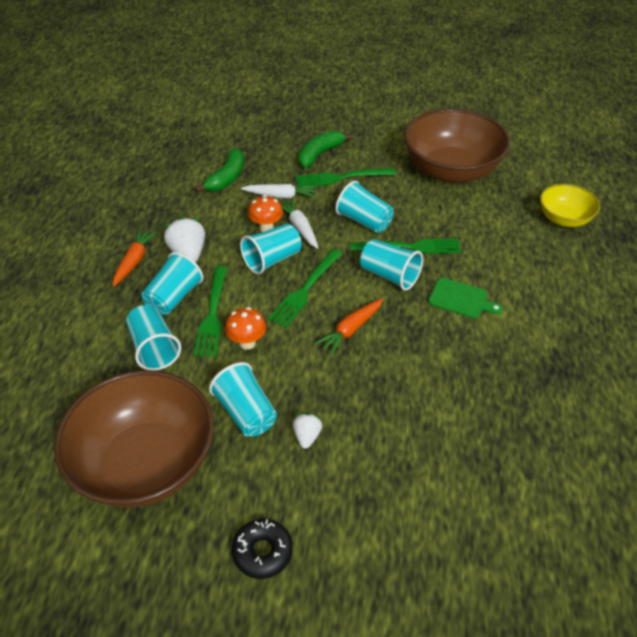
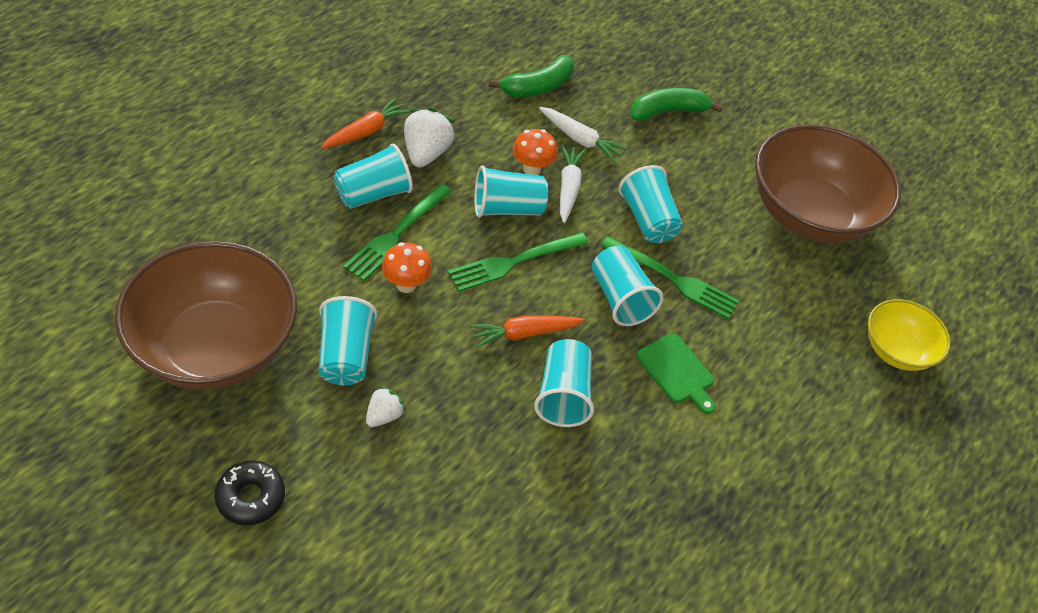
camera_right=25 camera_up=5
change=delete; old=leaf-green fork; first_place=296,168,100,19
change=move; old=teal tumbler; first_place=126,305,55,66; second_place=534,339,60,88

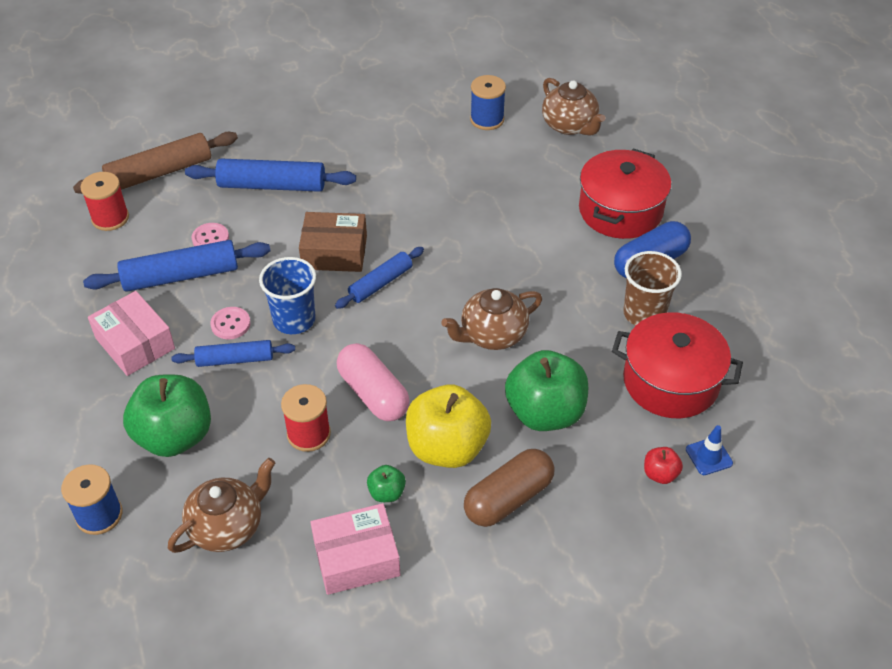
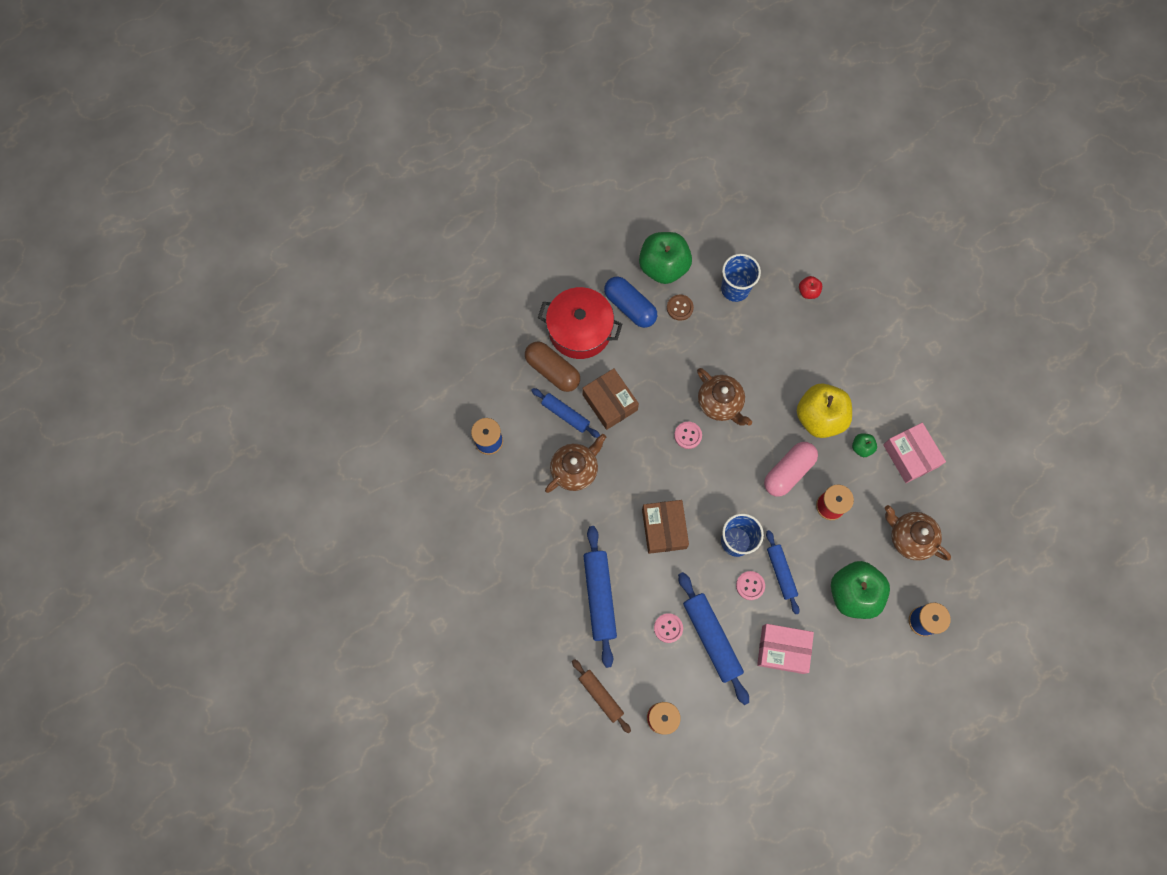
camera_right=-100 camera_up=25
change=move; old=brown teapot; first_place=542,78,63,58; second_place=545,434,61,59
change=resize; old=brown pastry roller; first_place=73,132,165,62; second_place=572,659,59,74; factor=0.62
change=move; old=cobalt pastry roller; first_place=335,247,89,62; second_place=531,388,69,50
change=replace; old=brown tumbler; new=brown sewing button; first_place=623,251,59,75; second_place=667,295,27,26
change=rotate; old=pink box; first_place=88,291,87,85; second_place=757,624,57,50; degrees=60
change=replace; old=scarlet stockpot; new=cobalt tumbler; first_place=612,312,131,106; second_place=721,254,40,48
change=move; old=leaf-green apple fruit; first_place=505,350,83,81; second_place=639,232,53,52
change=delete; old=cobalt road cone; first_place=686,425,47,50
change=move; old=brown pill; first_place=464,449,90,78; second_place=525,342,55,50
change=insert; new=brown box; second_place=582,368,57,62
change=insert; new=pink sewing button; second_place=674,422,28,27

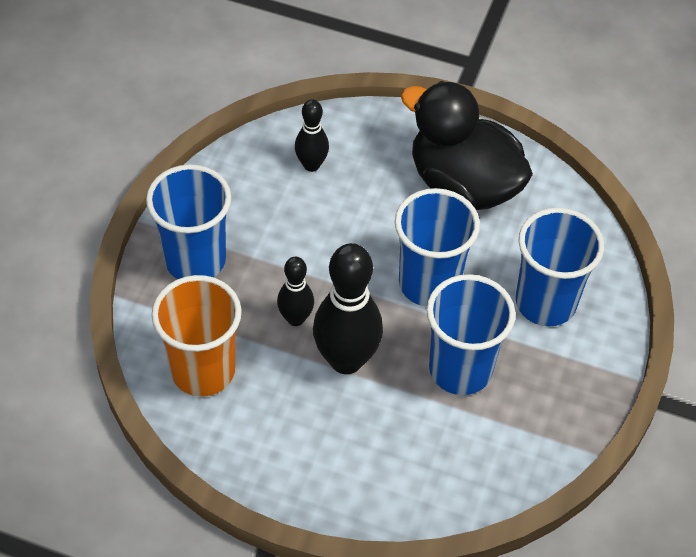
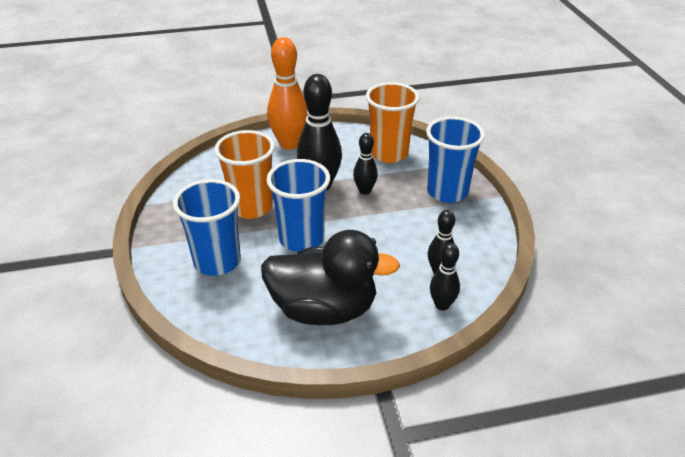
camera_right=150 camera_up=-15
change=recolor; old=cobalt tumbler; new=orange tumbler; first_place=426,274,90,121; second_place=214,130,61,89
change=insert; new=orange tenpin; second_place=267,37,41,113
change=insert; new=black tenpin; second_place=430,243,30,68

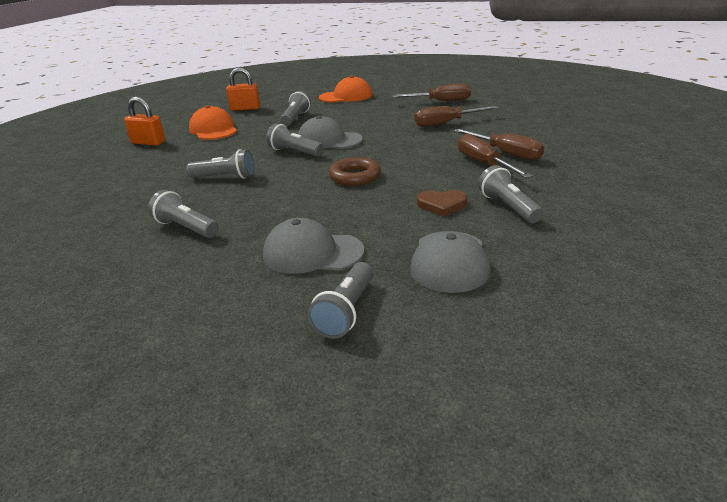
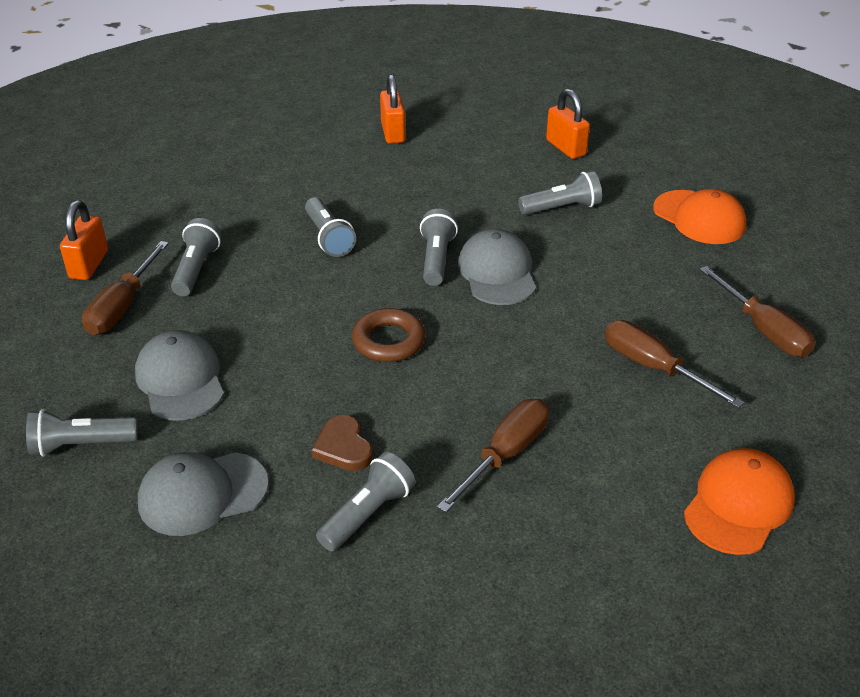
camera_right=60 camera_up=10
change=move; old=orange cap; first_place=189,105,48,35; second_place=684,448,111,107
change=move; old=brown hand screwdriver; first_place=454,129,90,31; second_place=82,241,87,94
change=insert; new=orange small lock; second_place=60,200,48,80

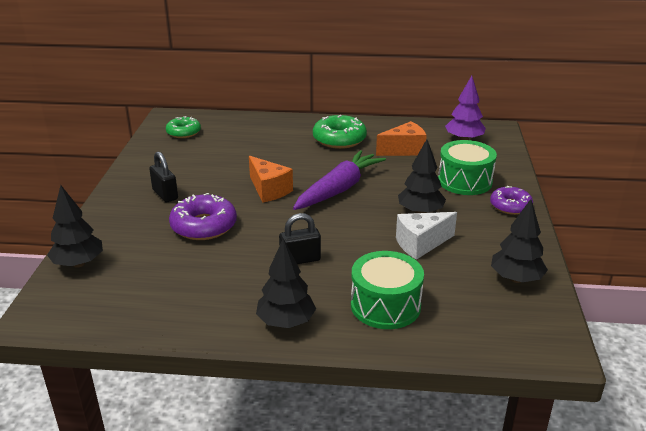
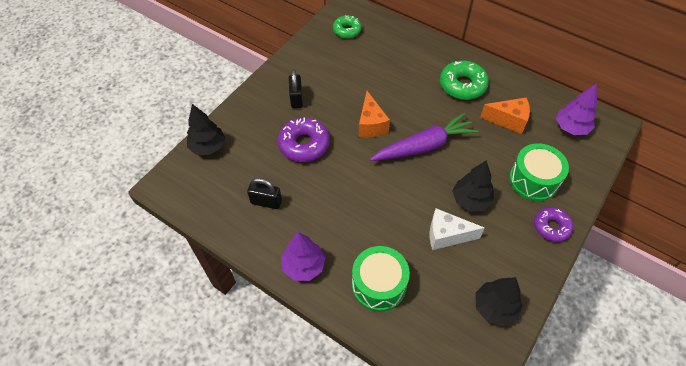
camera_right=30 camera_up=25
change=move; old=black small lock; first_place=279,213,42,51; second_place=247,178,35,31
change=recolor; old=black fir tree; new=violet fir tree; first_place=256,238,60,90; second_place=281,232,45,49

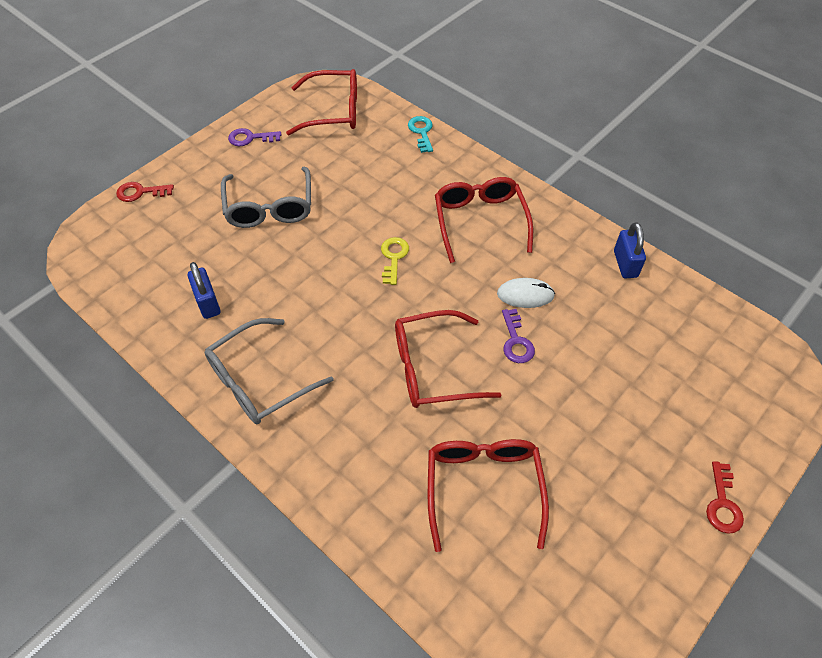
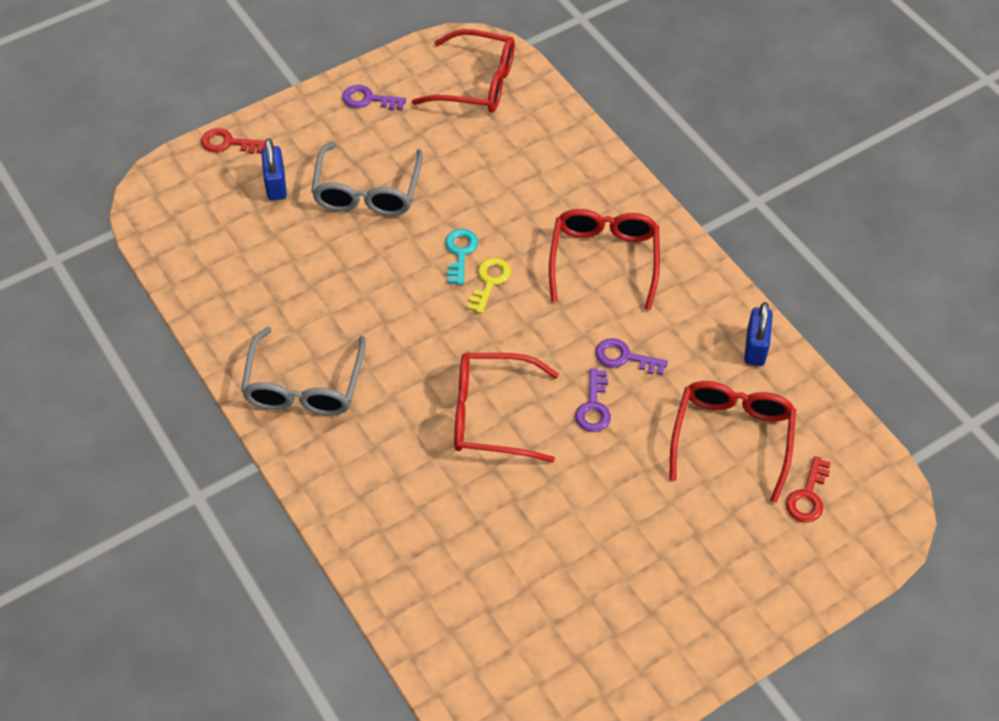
camera_right=15 camera_up=0
change=move; old=teal door key; first_place=408,116,25,37; second_place=445,229,33,56
change=move; old=cobalt small lock; first_place=188,262,32,57; second_place=261,138,26,63
change=replace; old=pure white computer mouse; new=violet door key; first_place=497,278,58,30; second_place=595,338,73,37
change=rotate; old=gray spectacles; first_place=205,318,129,106; second_place=241,327,124,89; degrees=-60
change=move; old=scarlet spectacles; first_place=428,439,121,113; second_place=669,381,127,122
change=move; old=scarlet door key; first_place=706,461,38,73; second_place=786,456,45,66

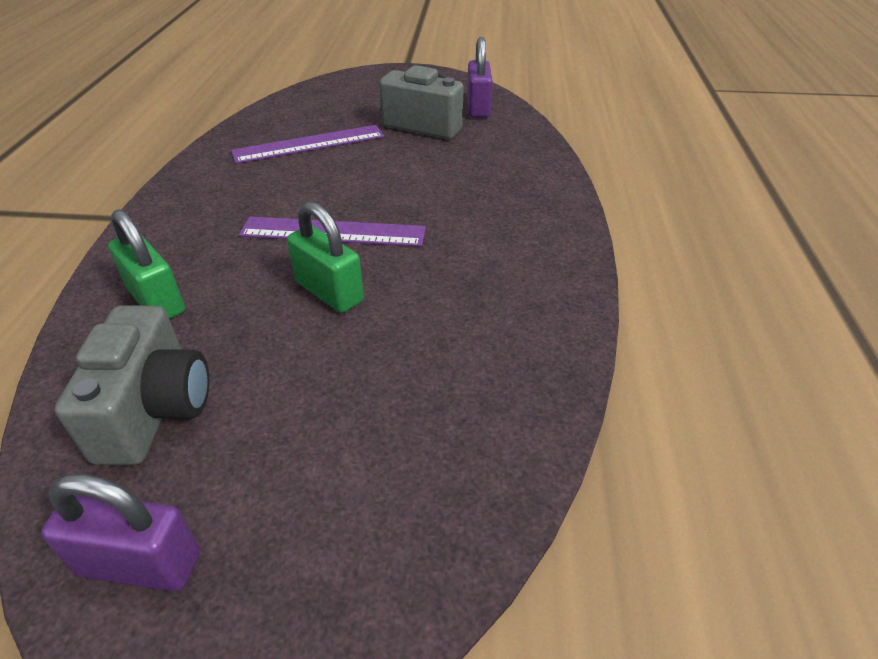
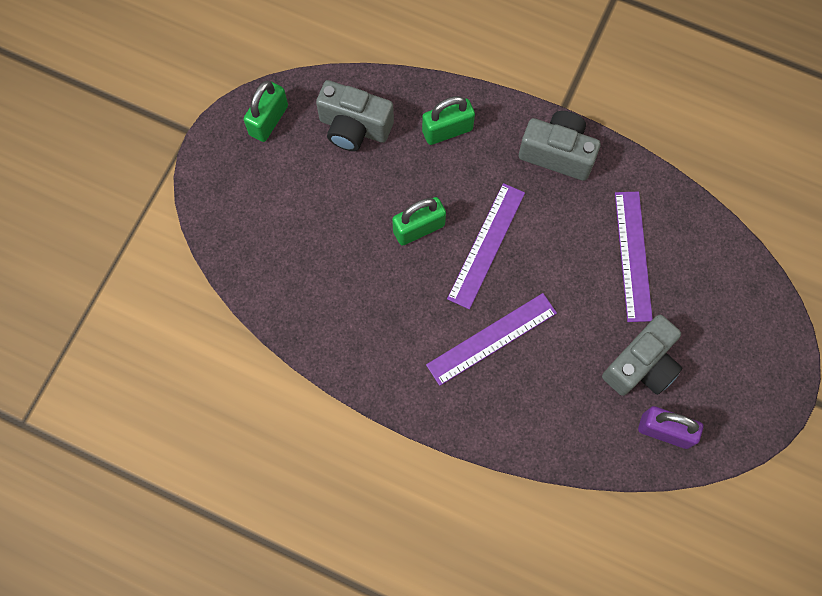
camera_right=110 camera_up=30
change=recolor; old=violet small lock; new=leaf-green small lock; first_place=41,474,159,117; second_place=243,81,45,61
change=insert; new=gray photo camera; second_place=519,111,82,70
change=insert; new=violet straightedge; second_place=426,293,131,93

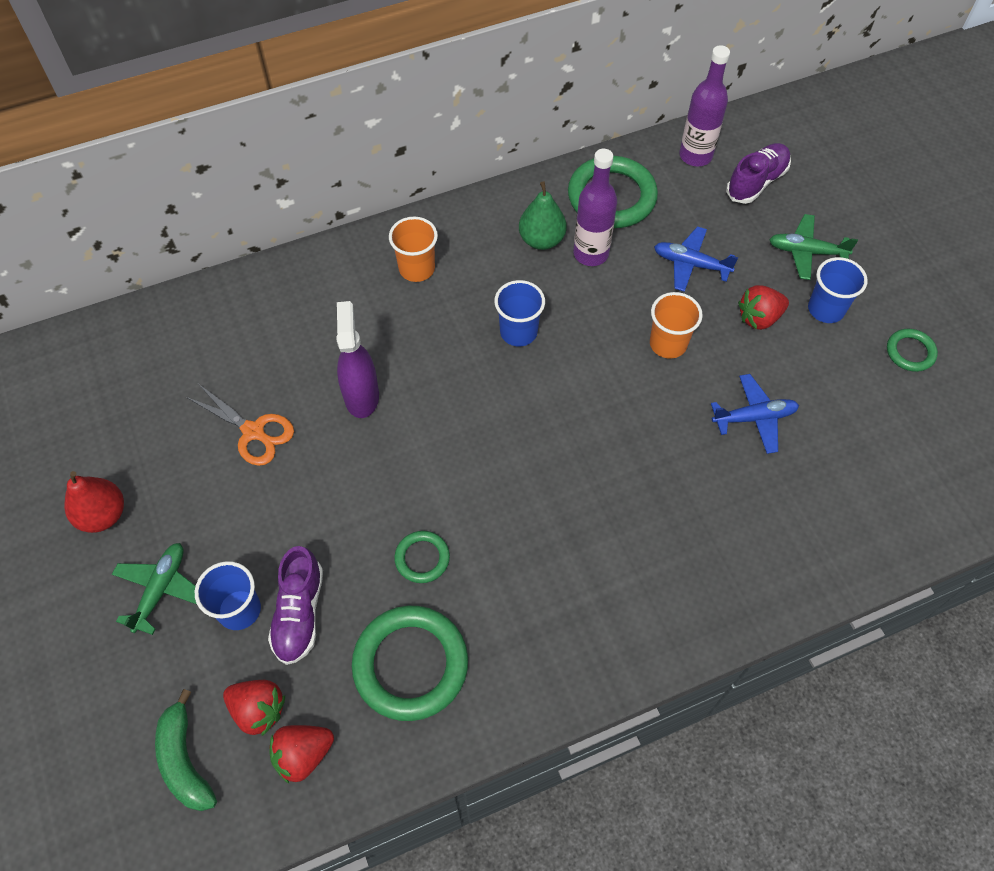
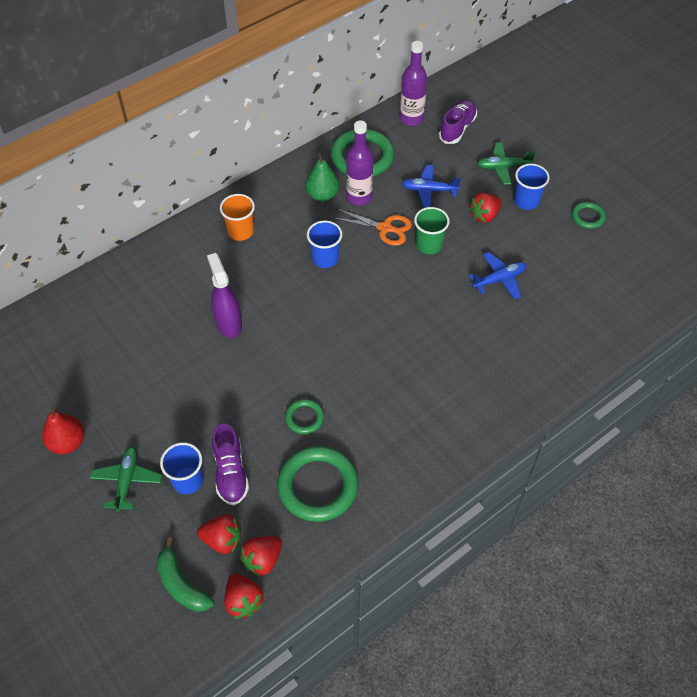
camera_right=-15 camera_up=-5
change=recolor; old=orange tumbler; new=leaf-green tumbler; first_place=650,292,53,67; second_place=414,207,36,47
change=move; old=orange shears; first_place=186,384,108,82; second_place=332,209,80,37
change=insert; new=scarlet toy strawberry; second_place=224,574,40,45

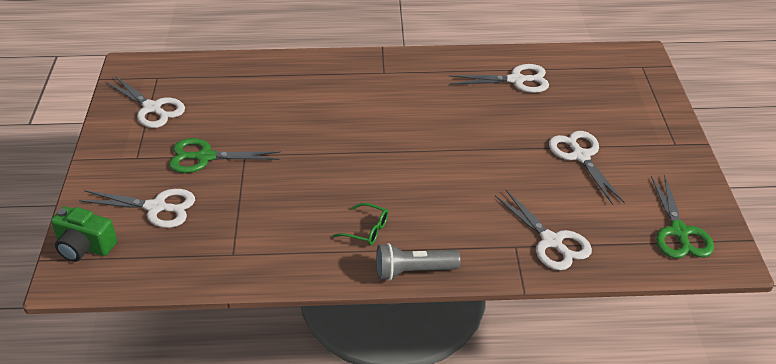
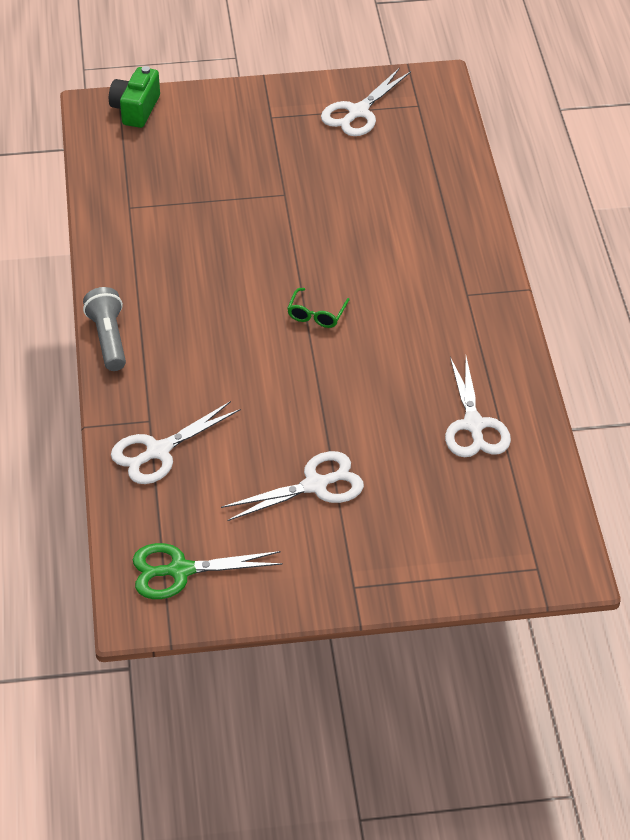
camera_right=85 camera_up=5
change=delete; old=leaf-green shears; first_place=169,138,112,35
change=delete; old=pure white shears; first_place=79,189,116,39
change=move; old=leaf-green spectacles; first_place=333,203,56,42; second_place=287,288,63,40

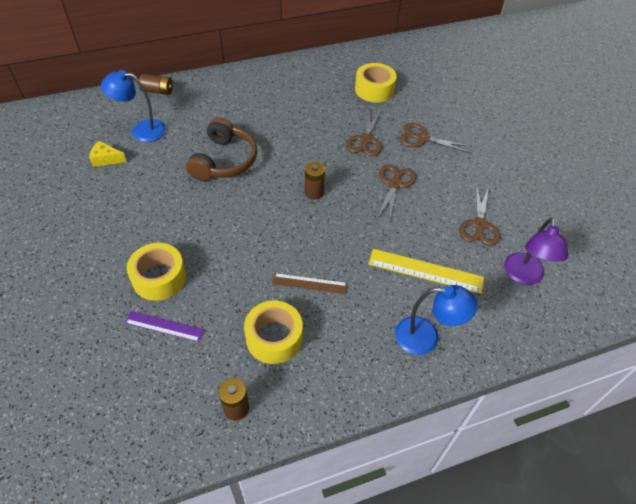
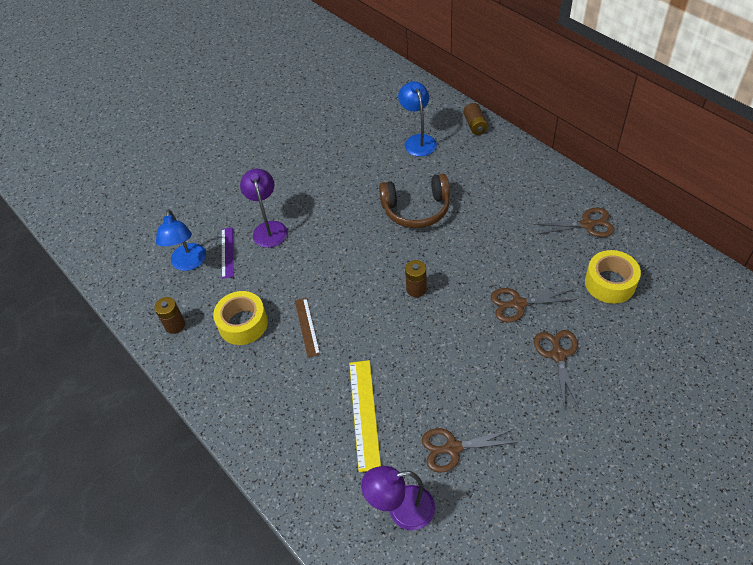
camera_right=75 camera_up=0
change=delete; old=bright yellow cheese; first_place=89,141,38,26
change=move; old=brown shears; first_place=377,165,39,57; second_place=533,208,82,29
change=replace; old=bright yellow roll of tape; new=violet lamp; first_place=127,243,59,58; second_place=240,169,47,79
change=move; old=cobalt lamp; first_place=395,285,83,70; second_place=156,209,50,62

